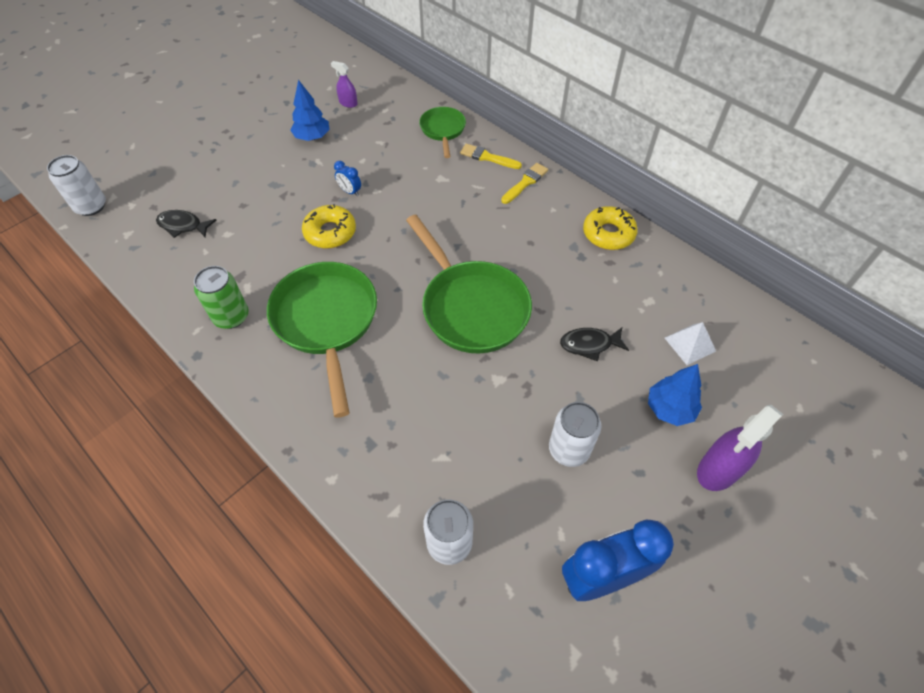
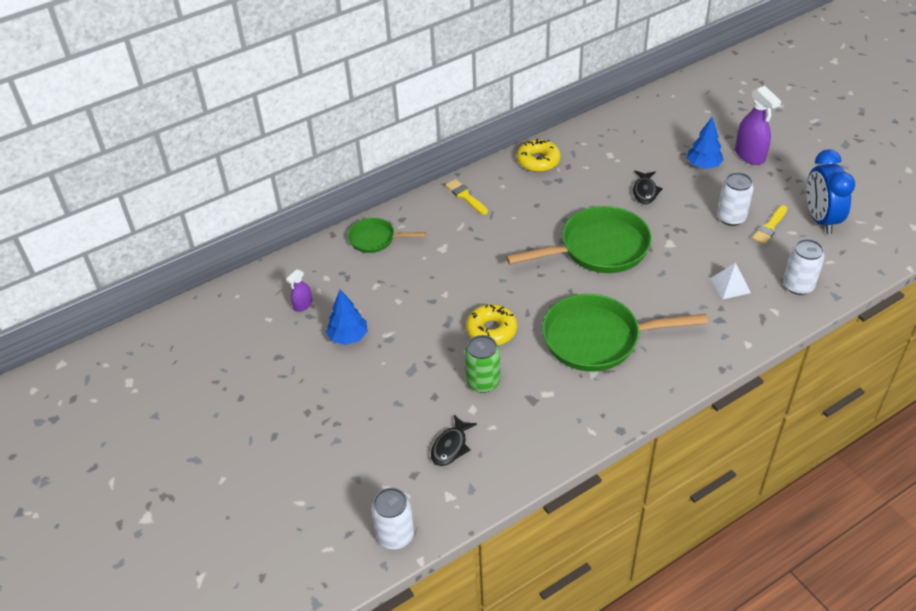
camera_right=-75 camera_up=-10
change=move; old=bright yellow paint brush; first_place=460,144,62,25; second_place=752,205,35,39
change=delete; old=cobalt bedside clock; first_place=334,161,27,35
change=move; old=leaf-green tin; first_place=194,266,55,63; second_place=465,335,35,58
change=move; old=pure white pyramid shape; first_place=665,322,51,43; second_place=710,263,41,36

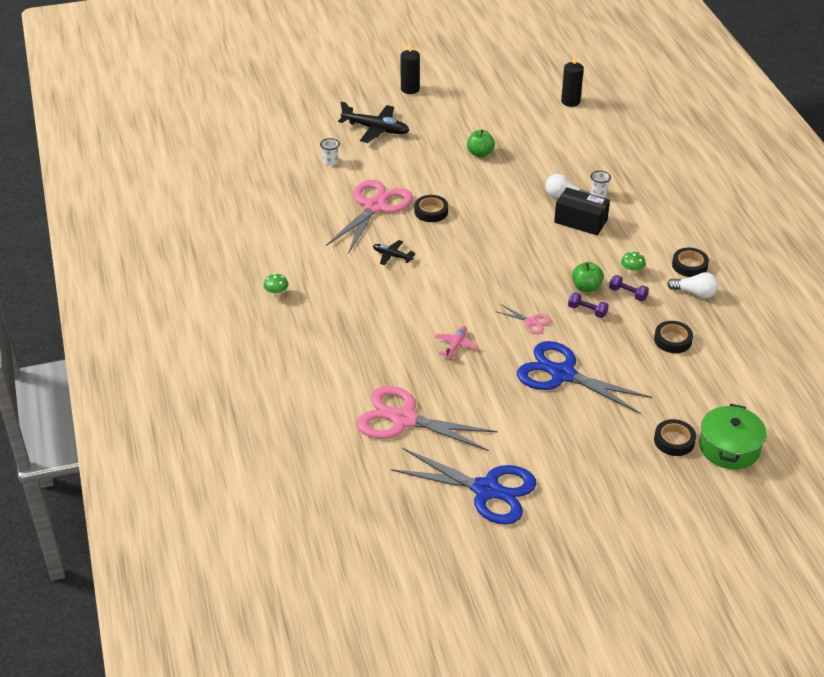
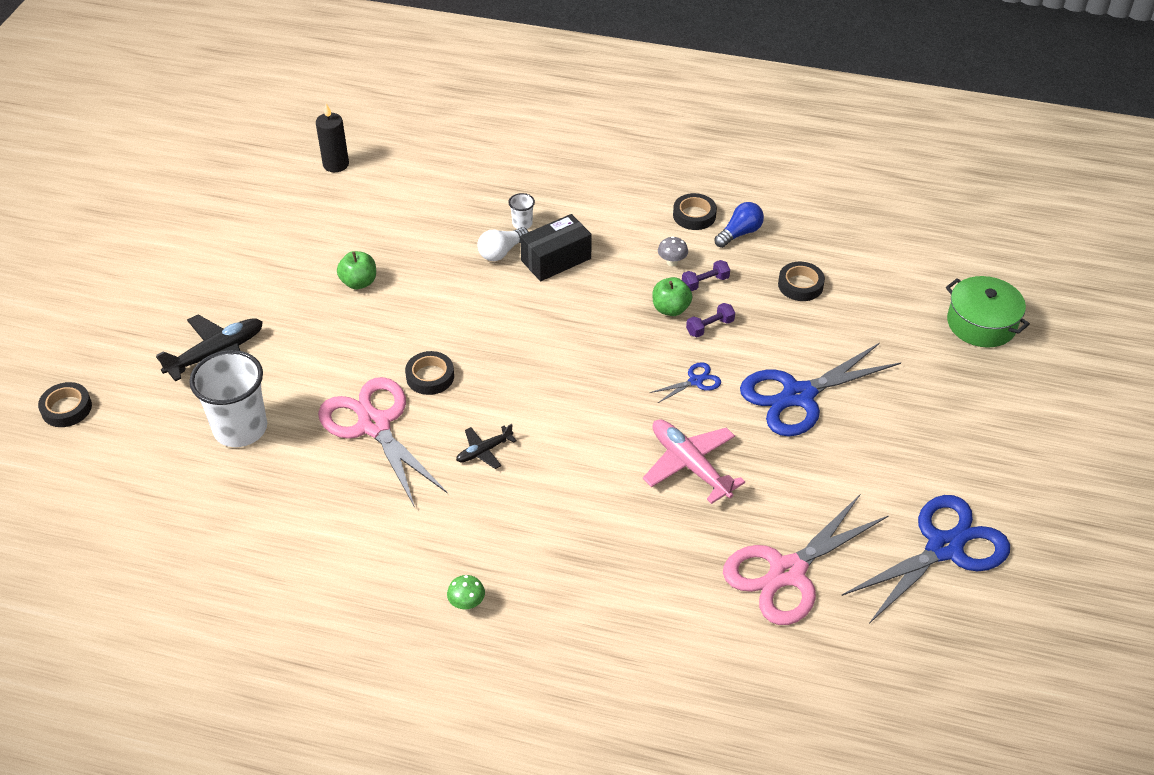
camera_right=-60 camera_up=5
change=delete; old=black wax candle; first_place=400,42,20,52
change=resize; old=pure white tumbler; first_place=320,138,20,28; second_place=189,350,78,97; factor=2.33
change=recolor; old=leaf-green toadstool; new=gray toadstool; first_place=621,251,25,24; second_place=658,236,30,30
change=recolor; old=pure white light bulb; new=cobalt light bulb; first_place=667,272,51,26; second_place=714,202,50,46
change=recolor; old=pink shears; new=cobalt shears; first_place=495,305,56,29; second_place=650,362,71,42
change=resize; old=pink plane; first_place=435,326,43,33; second_place=643,419,102,85; factor=1.81
change=move; old=black roll of tape; first_place=654,419,42,37; second_place=38,382,54,45

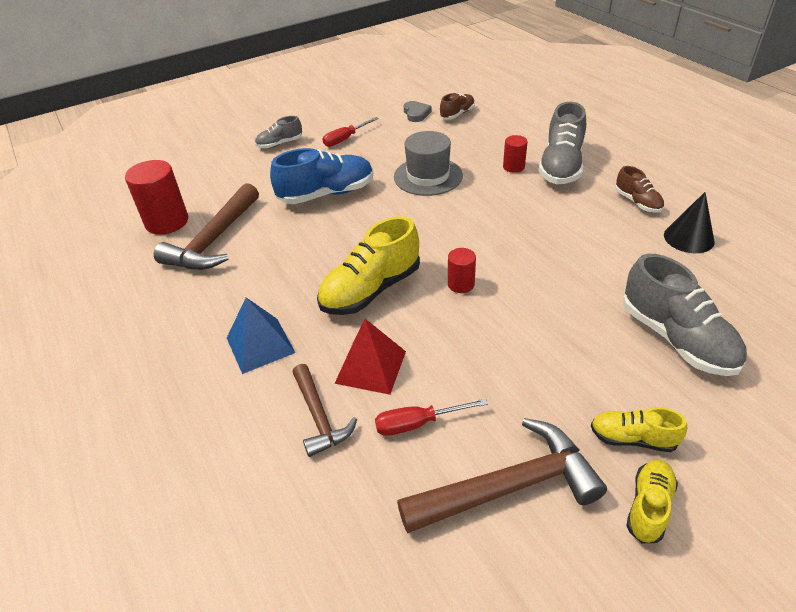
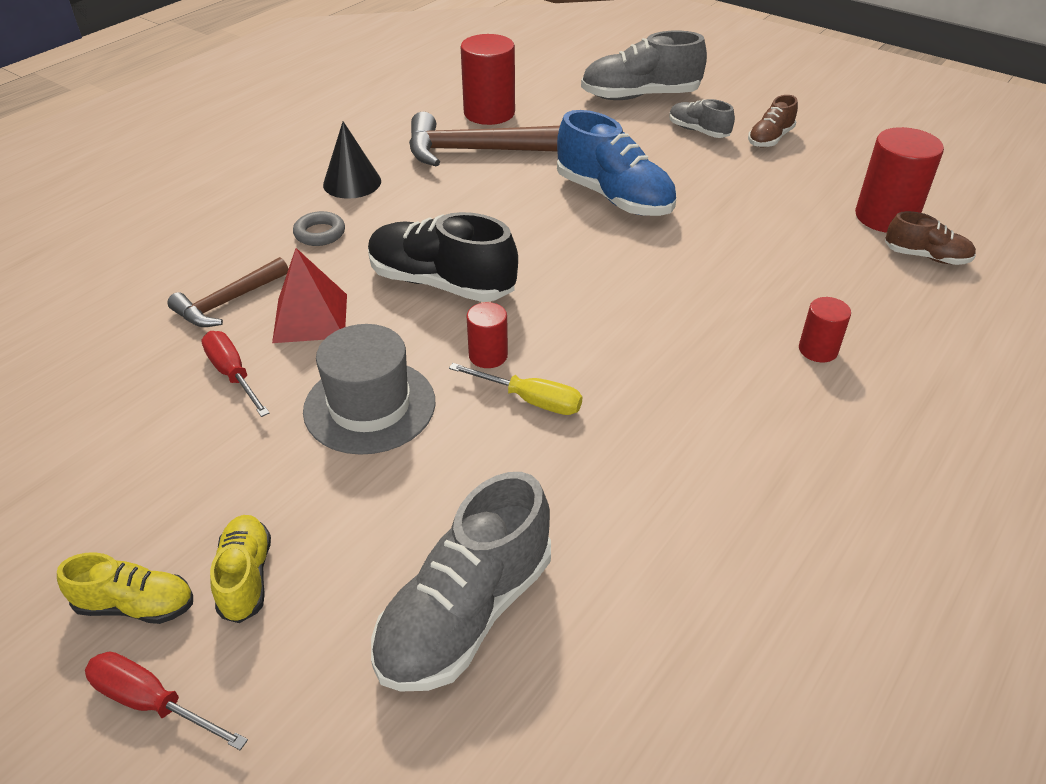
camera_right=65 camera_up=0
change=replace; old=gray love heart; new=scarlet cylinder; first_place=404,101,28,21; second_place=855,127,89,106
change=move; old=gray shoe; first_place=538,102,48,82; second_place=581,31,126,69
change=move; old=scarlet hand screwdriver; first_place=323,117,56,30; second_place=85,652,163,98
change=move; old=gray top hat; first_place=394,131,69,65; second_place=303,324,132,131
change=move; old=brown shoe; first_place=615,166,49,47; second_place=748,95,50,52
change=move; old=black cone shape; first_place=664,192,51,61; second_place=323,121,58,78
change=recolor; old=bright yellow shoe; new=black shoe; first_place=317,216,103,99; second_place=368,212,150,90
change=replace; old=cobalt pyramid shape; new=gray torus; first_place=227,297,68,77; second_place=293,211,52,35
change=delete; old=brown claw hammer; first_place=397,418,210,115
change=insert; new=bright yellow hand screwdriver; second_place=449,363,133,52

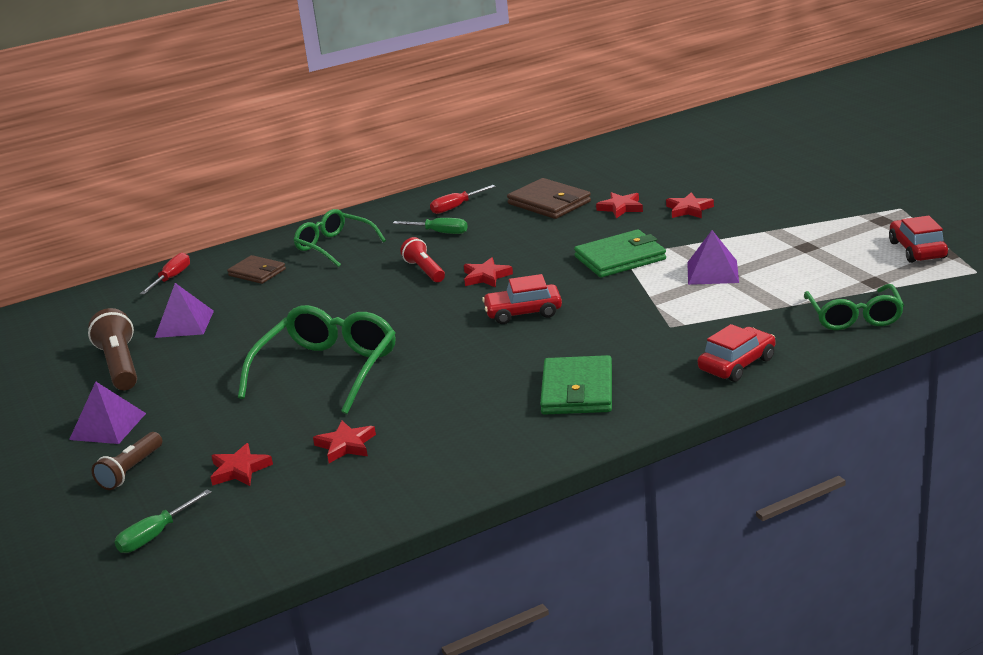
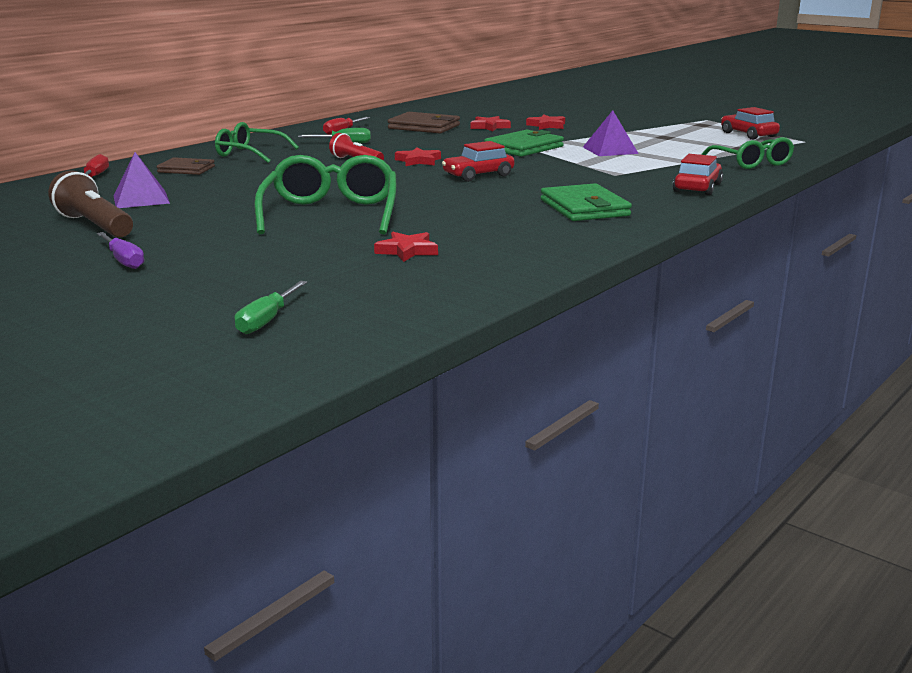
camera_right=-25 camera_up=-5
change=replace; old=violet pyramid shape; new=violet hand screwdriver; first_place=69,382,77,62; second_place=97,232,47,37
change=delete; old=brown torch; first_place=92,432,70,58
change=delete; old=scarlet star shape; first_place=210,443,63,43

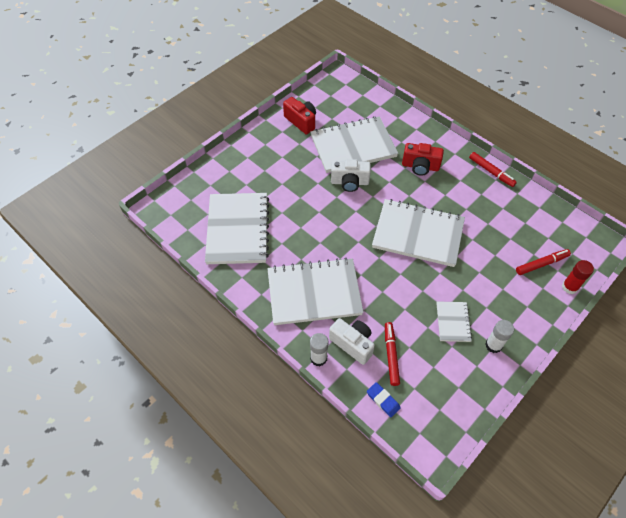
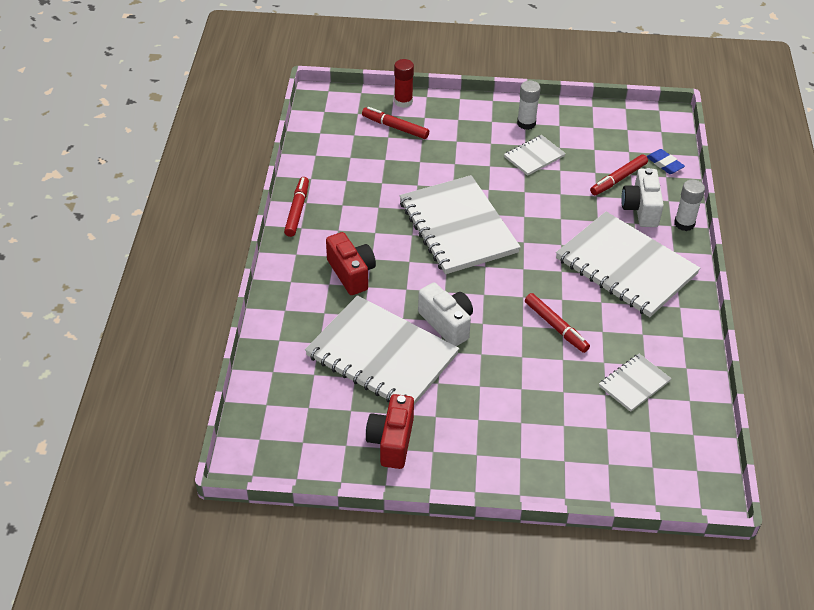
camera_right=-130 camera_up=-10
change=resize; old=pure white notebook; first_place=205,193,64,71; second_place=599,354,73,58; factor=0.47
change=rotate; old=cobalt pencil eraser; first_place=367,382,34,35; second_place=647,149,38,25; degrees=-45
change=insert; new=scarlet marker; second_place=525,293,65,60

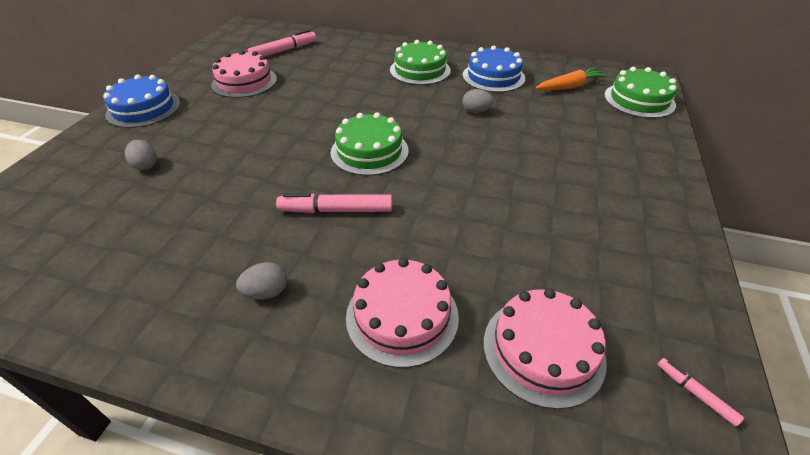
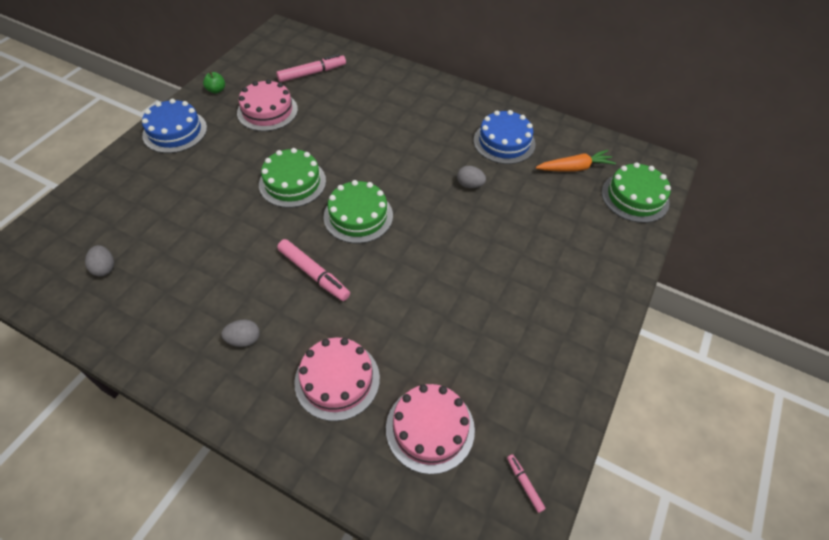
camera_right=10 camera_up=10
change=move; old=leaf-green cake; first_place=390,40,61,45; second_place=259,148,67,60
change=move; old=gray toy egg; first_place=125,140,32,30; second_place=85,245,29,31
change=rotate; old=pink marker; first_place=276,193,116,20; second_place=277,239,73,62; degrees=-150
change=insert; new=leaf-green apple fruit; second_place=203,72,22,22

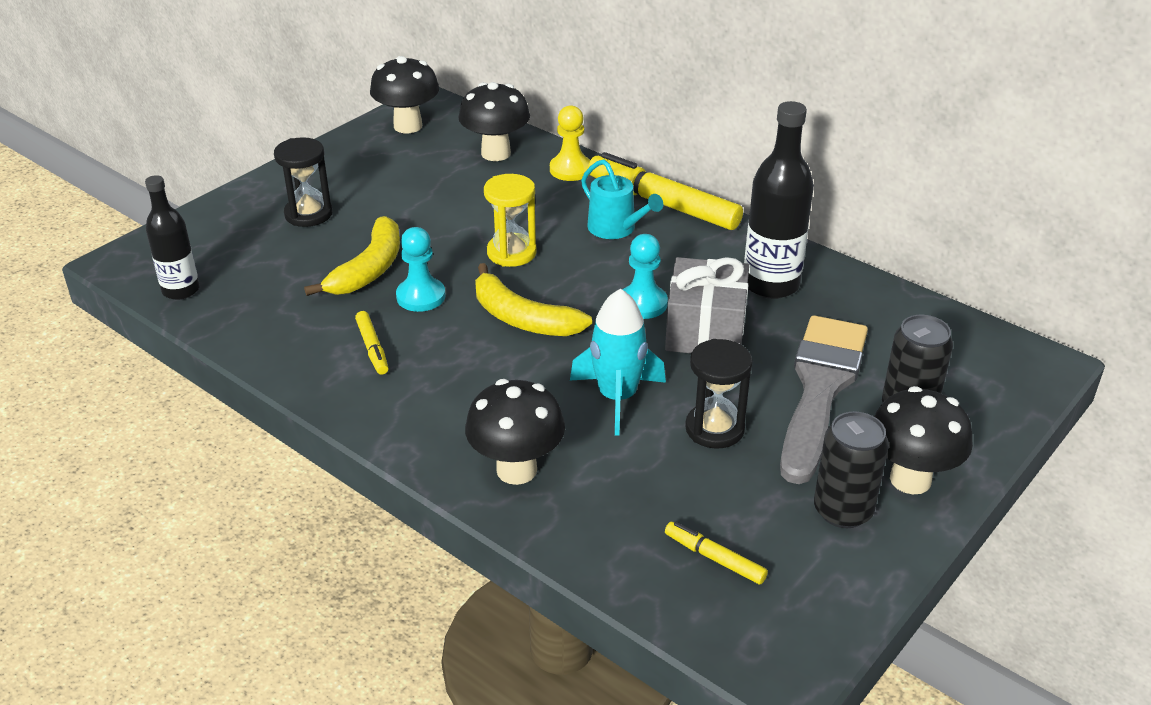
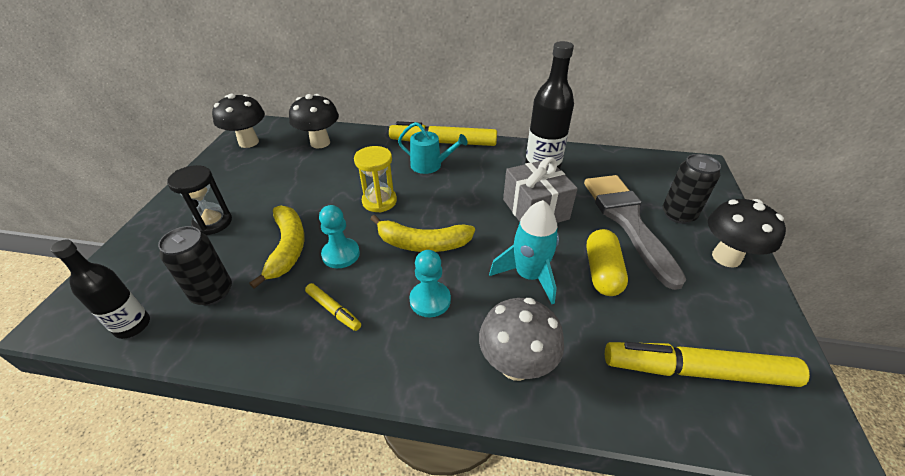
camera_right=-30 camera_up=5
change=delete; old=bright yellow pawn; first_place=550,105,40,76
change=move; old=teal pawn; first_place=623,234,45,85; second_place=409,250,42,67
change=replace; old=black sand timer; new=bright yellow pill; first_place=685,339,68,110; second_place=586,229,42,67
change=recolor; old=black toadstool; new=gray toadstool; first_place=465,379,100,106; second_place=479,298,85,83
change=move; old=black tin; first_place=814,411,75,117; second_place=158,226,74,79
change=resize; old=bright yellow marker; first_place=665,522,103,63; second_place=605,342,205,45; factor=2.14

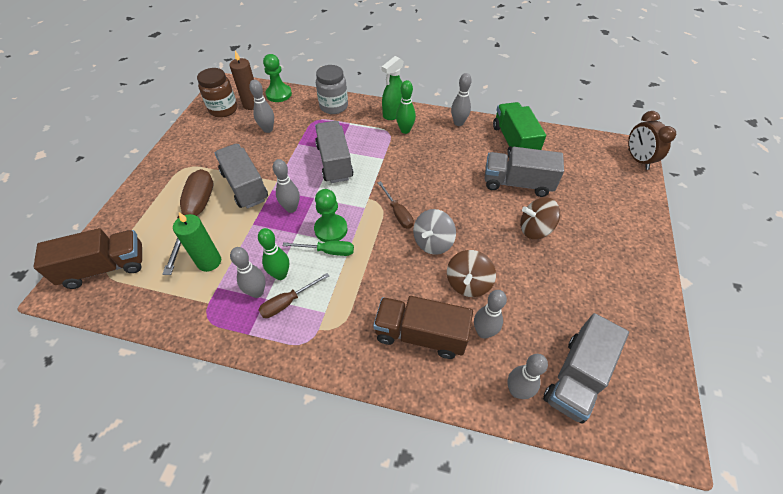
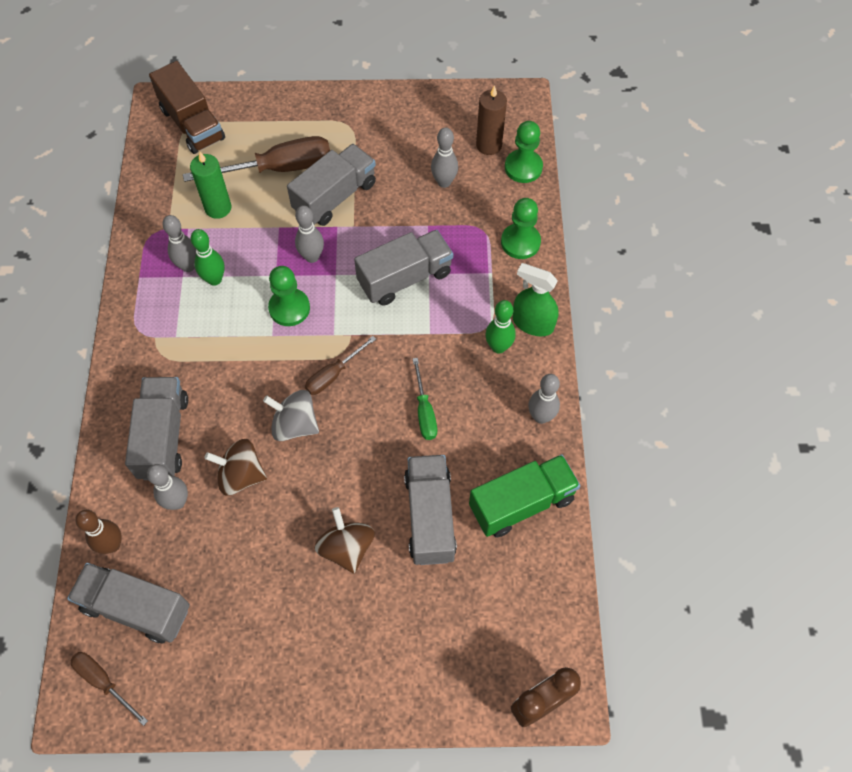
camera_right=75 camera_up=10
change=replace; old=gray preserve jar; new=leaf-green pawn; first_place=316,65,32,49; second_place=501,198,40,61
change=delete; old=brown preserve jar; first_place=197,68,40,50
change=move; old=leaf-green hand screwdriver; first_place=283,241,71,15; second_place=413,358,24,82
change=move; old=brown hand screwdriver; first_place=258,273,71,45; second_place=71,652,77,74
change=recolor; old=brown toy truck; new=gray toy truck; first_place=373,296,100,63; second_place=125,377,63,103
change=recolor; old=gray tenpin; new=brown tenpin; first_place=507,354,41,45; second_place=75,510,47,44

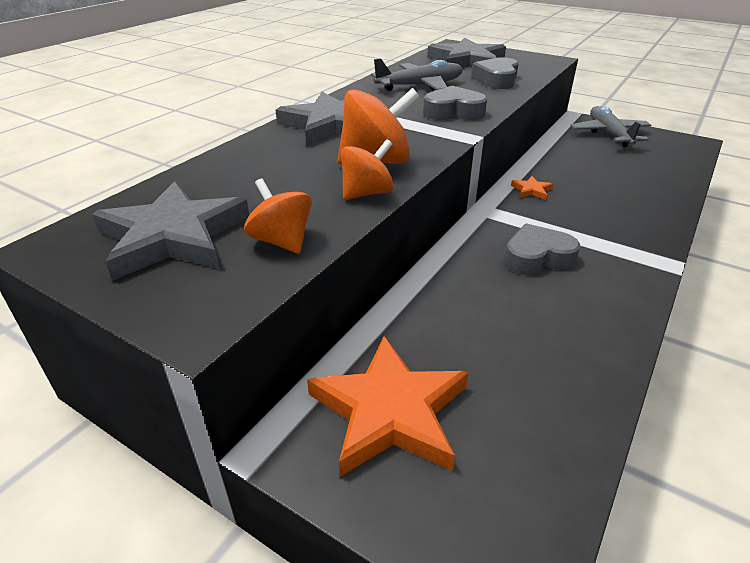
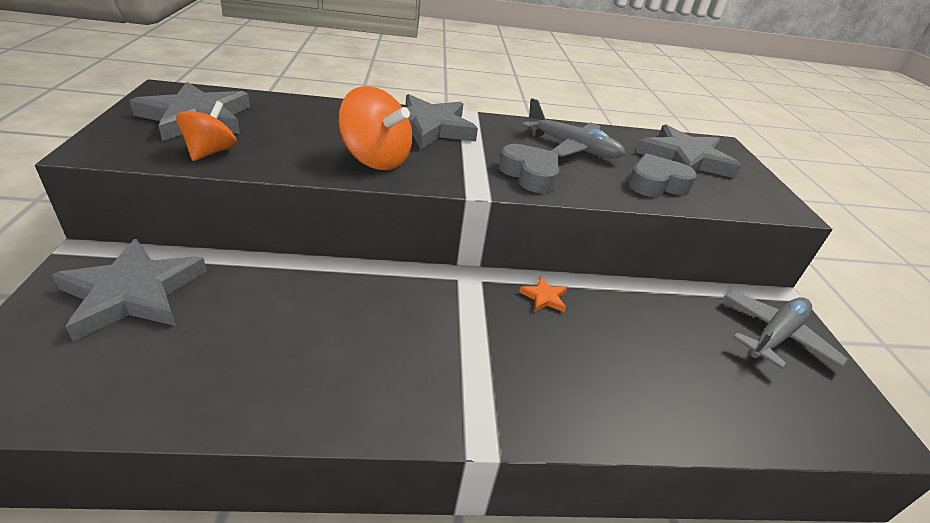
camera_right=50 camera_up=0
change=delete; old=orange spinning top; first_place=341,139,53,61
change=delete; old=gray love heart; first_place=504,223,76,52
change=recolor; old=orange star shape; new=gray star shape; first_place=307,336,162,141; second_place=52,239,155,102

